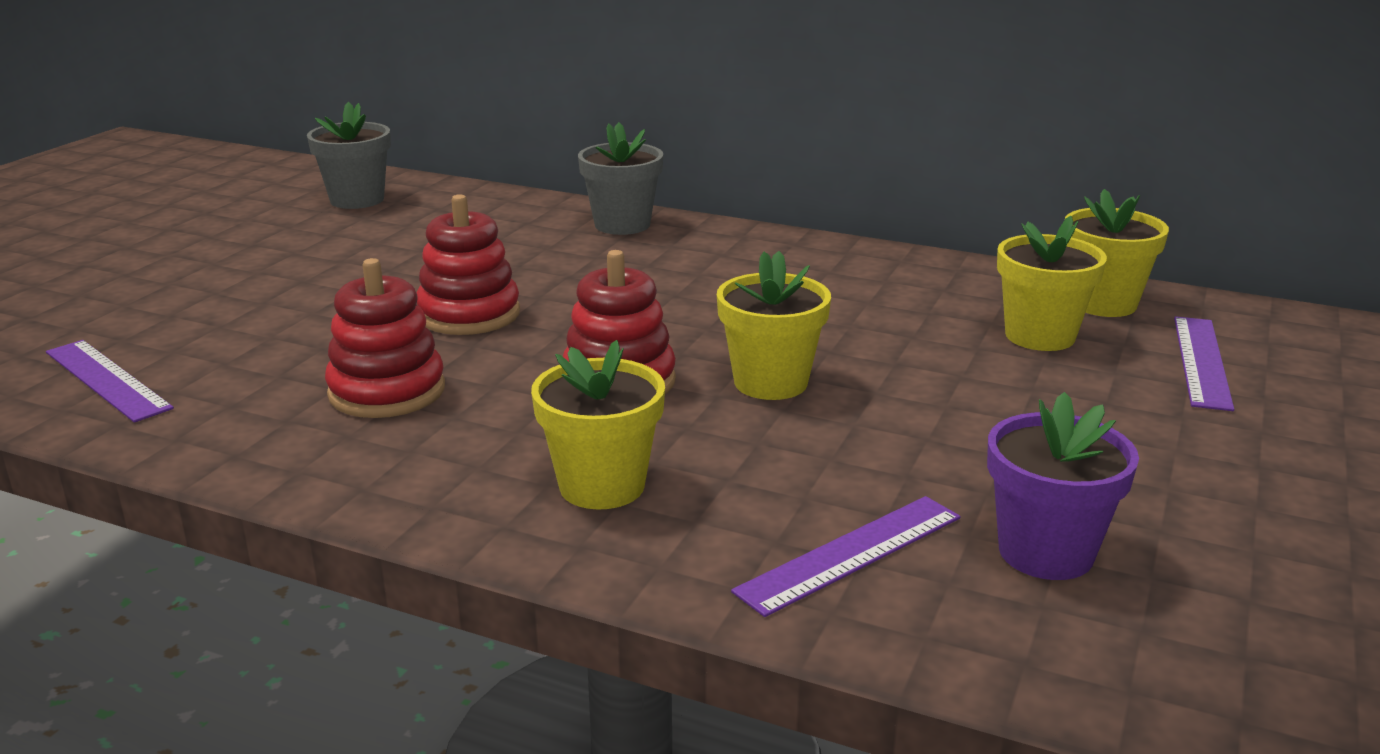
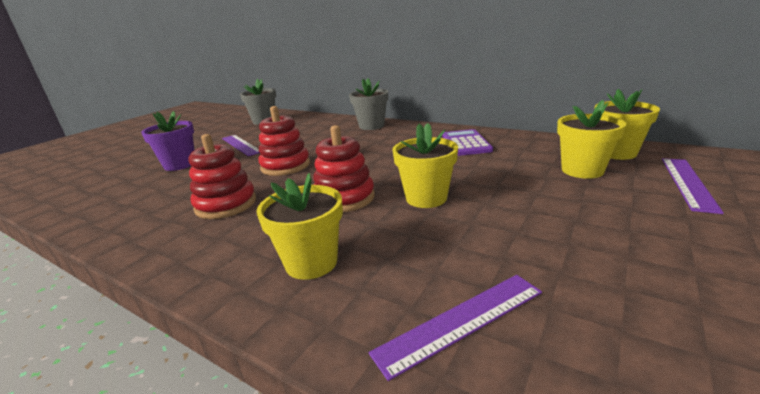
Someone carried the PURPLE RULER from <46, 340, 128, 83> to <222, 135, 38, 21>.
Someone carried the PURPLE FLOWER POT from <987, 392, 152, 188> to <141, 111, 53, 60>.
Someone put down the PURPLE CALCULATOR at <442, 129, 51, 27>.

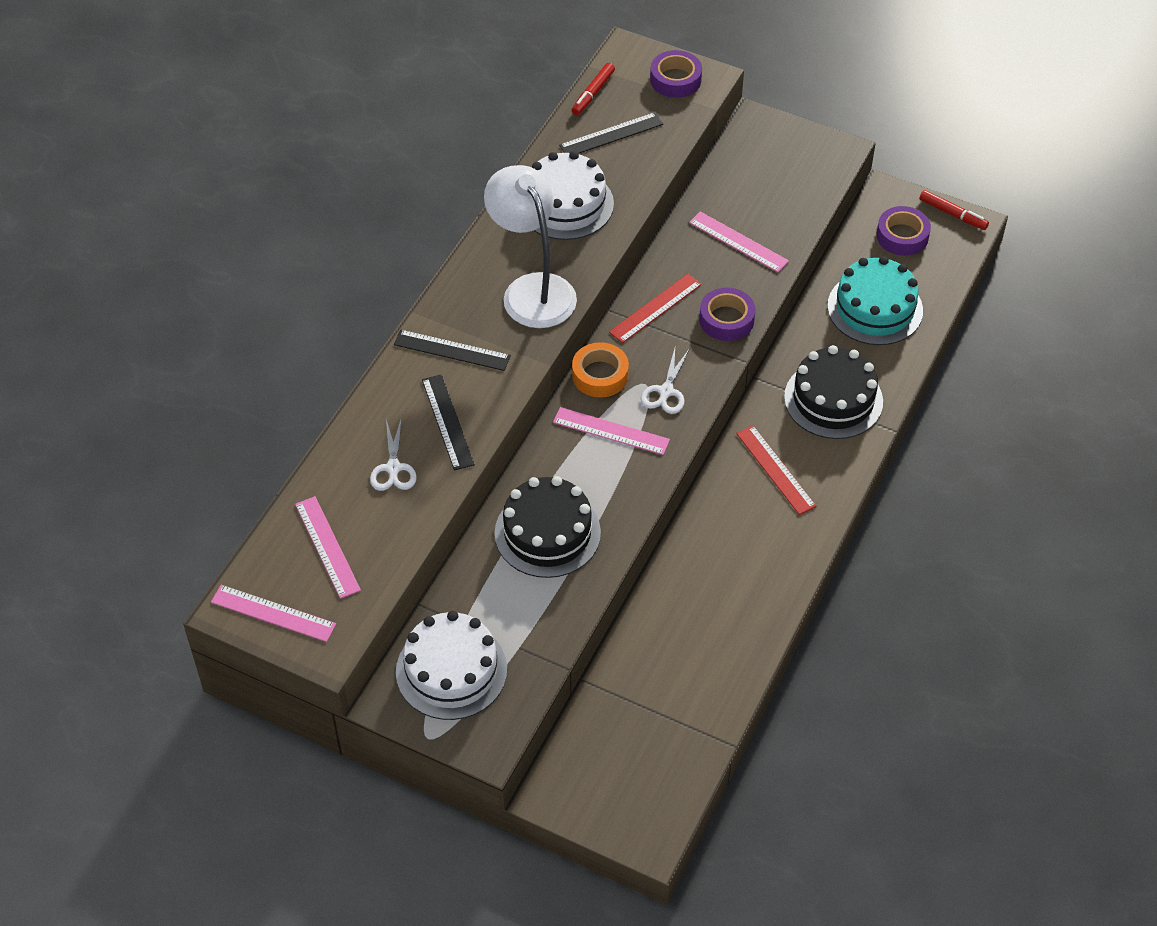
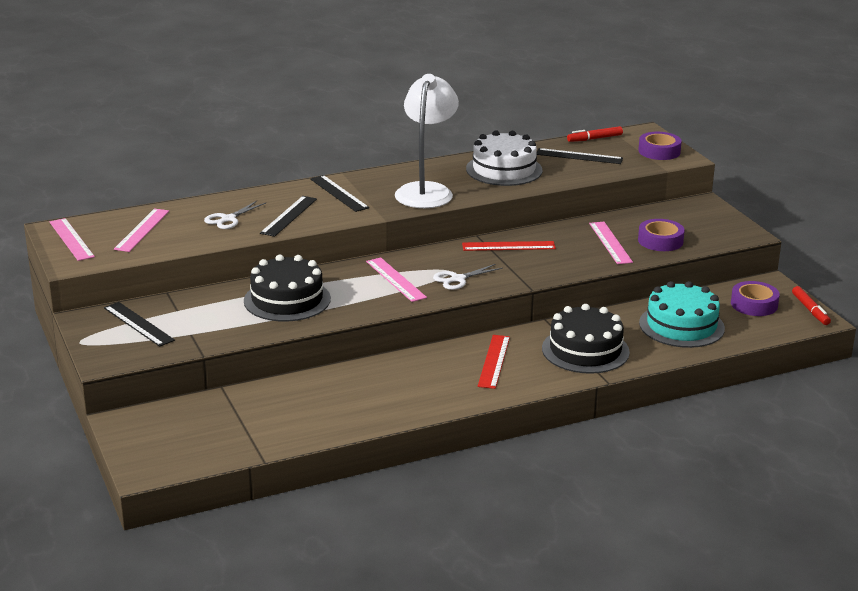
Someone swapped the WHITE CAKE at <396, 611, 111, 109> for the BLACK RULER at <104, 302, 71, 45>.
Someone took away the ORANGE TAPE at <572, 342, 57, 56>.
Someone carried the PURPLE TAPE from <699, 288, 57, 53> to <638, 219, 47, 32>.

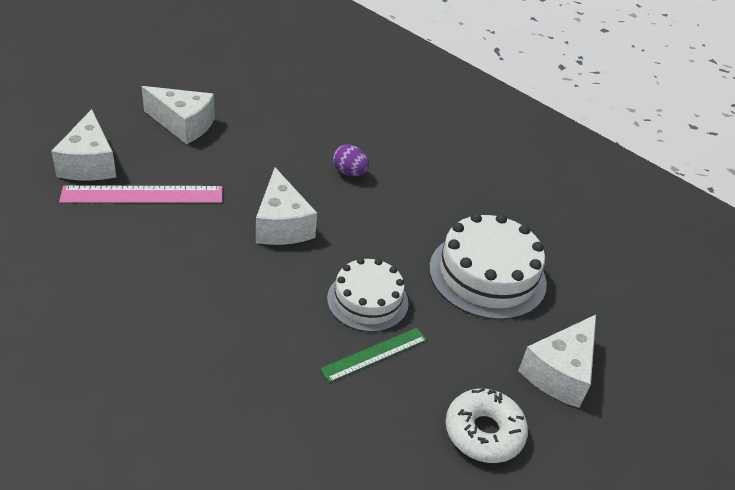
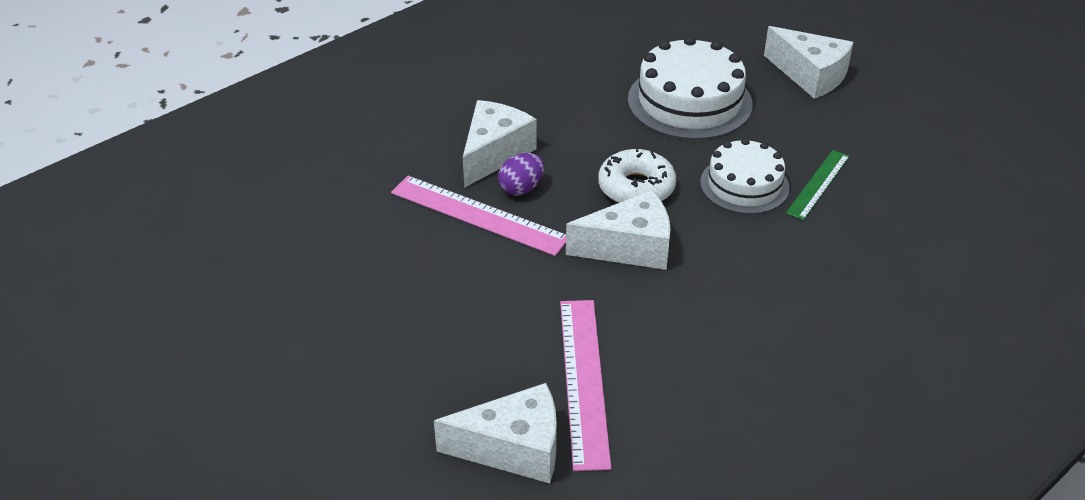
Someone carried the WHITE CHEESE from <141, 86, 74, 58> to <463, 100, 74, 88>.
Someone rotated the GREEN RULER at <320, 328, 107, 55> by 60 degrees clockwise.
Someone carried the WHITE DONUT from <446, 388, 82, 75> to <598, 147, 78, 56>.
Someone put down the PINK RULER at <391, 176, 175, 80>.

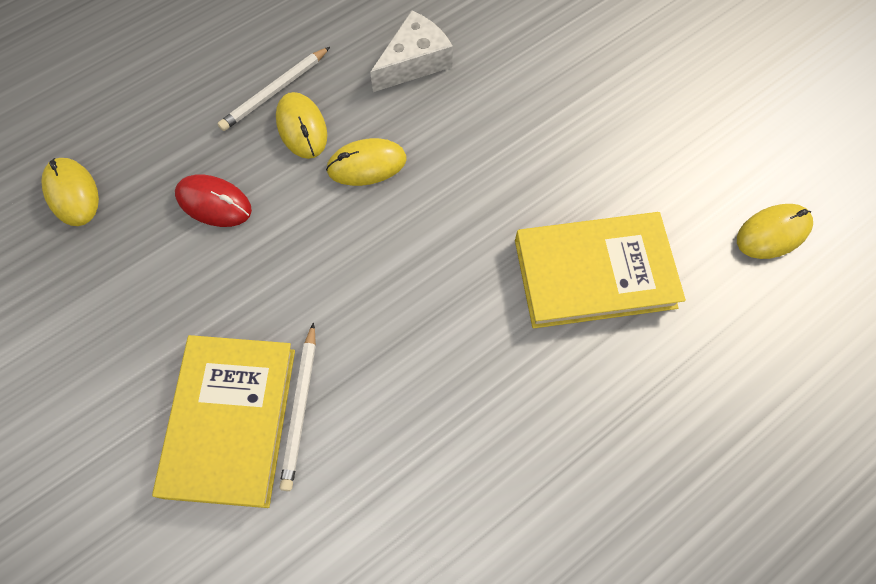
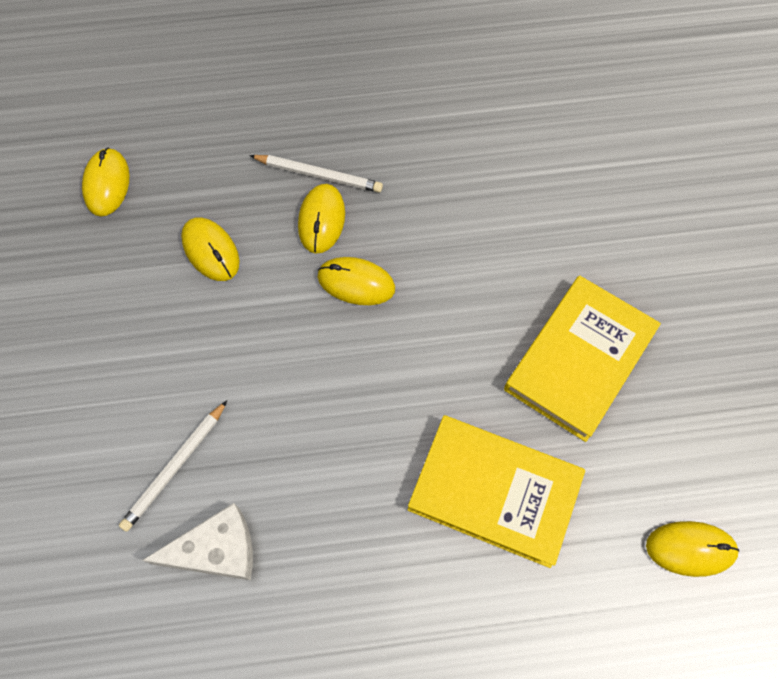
Someone carried the YELLOW BOOK from <152, 335, 143, 173> to <504, 276, 157, 166>.
Someone repainted the RED MOUSE at <175, 174, 77, 53>, which became the YELLOW MOUSE at <181, 217, 59, 64>.
Someone rotated the WHITE PENCIL at <217, 47, 113, 84> by 150 degrees counterclockwise.
Someone carried the WHITE CHEESE from <370, 10, 83, 82> to <142, 503, 111, 78>.

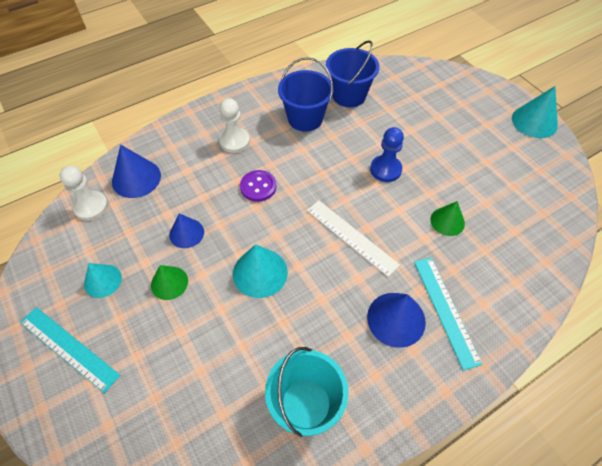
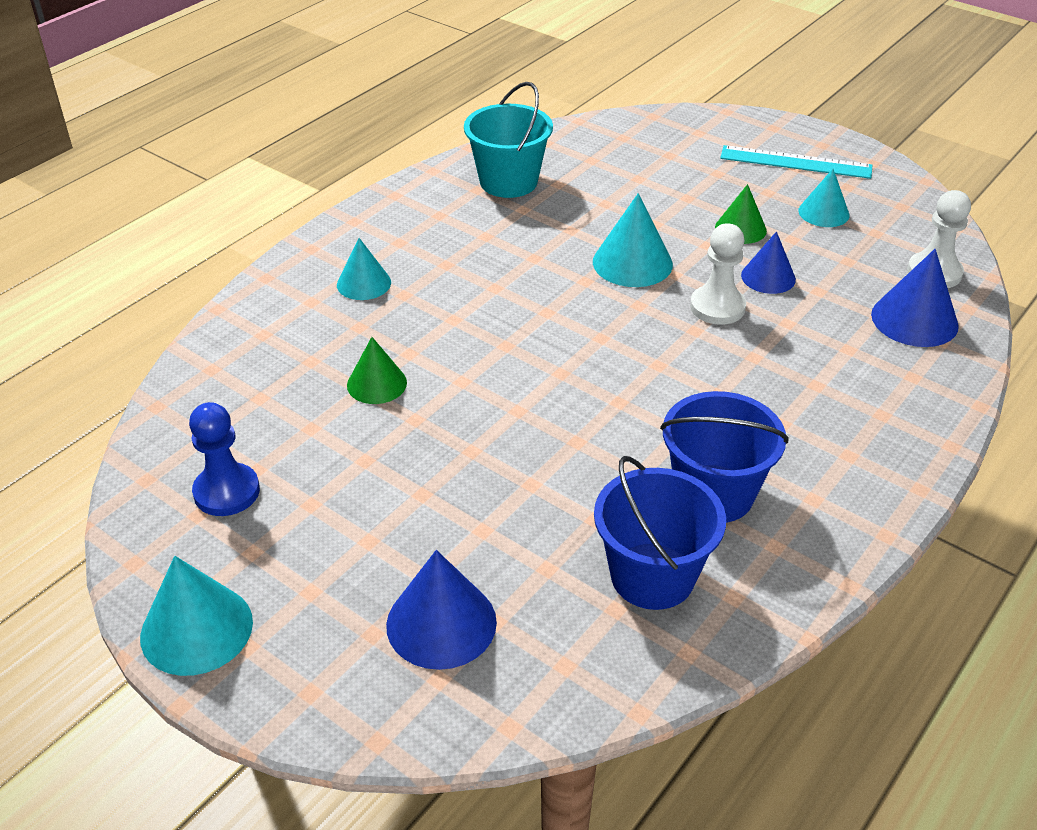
Someone carried the WHITE PAWN from <219, 98, 31, 55> to <690, 223, 56, 102>.
Someone took away the PURPLE BUTTON at <240, 170, 36, 32>.
Someone took away the WHITE RULER at <307, 200, 93, 77>.
Someone carried the BLUE CONE from <367, 293, 59, 55> to <386, 550, 111, 120>.
Someone carried the BLUE PAWN from <370, 127, 34, 55> to <189, 402, 71, 114>.
Someone swapped the TURQUOISE RULER at <414, 257, 69, 113> for the TURQUOISE CONE at <337, 238, 54, 62>.

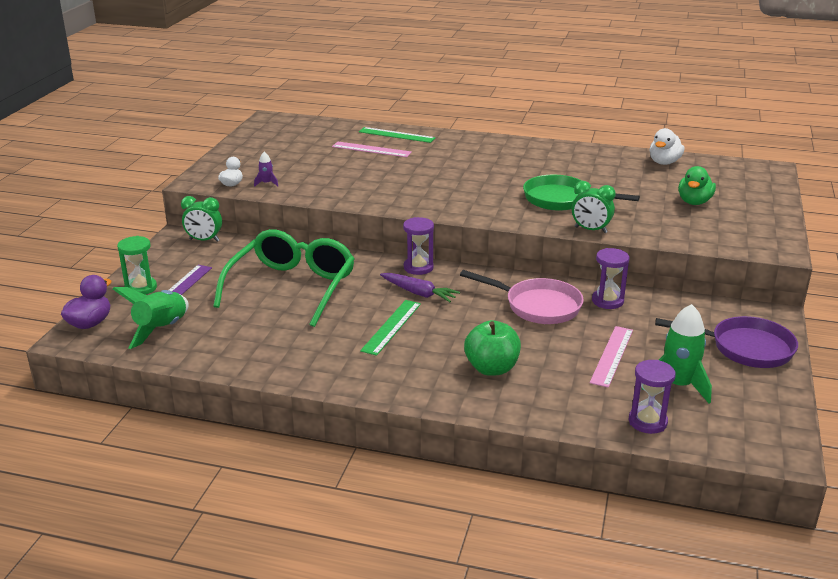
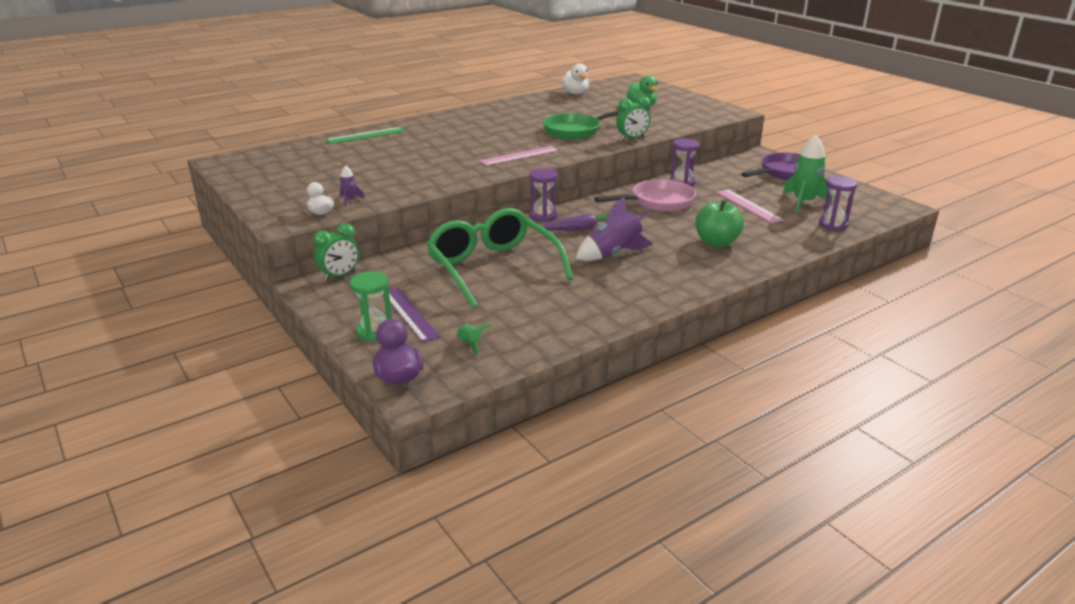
Someone scaled the GREEN ROCKET at <113, 287, 76, 62> by 0.48.
Someone carried the PINK RULER from <332, 141, 80, 16> to <480, 146, 79, 20>.
Someone swapped the GREEN RULER at <360, 300, 61, 56> for the PURPLE ROCKET at <576, 197, 77, 64>.

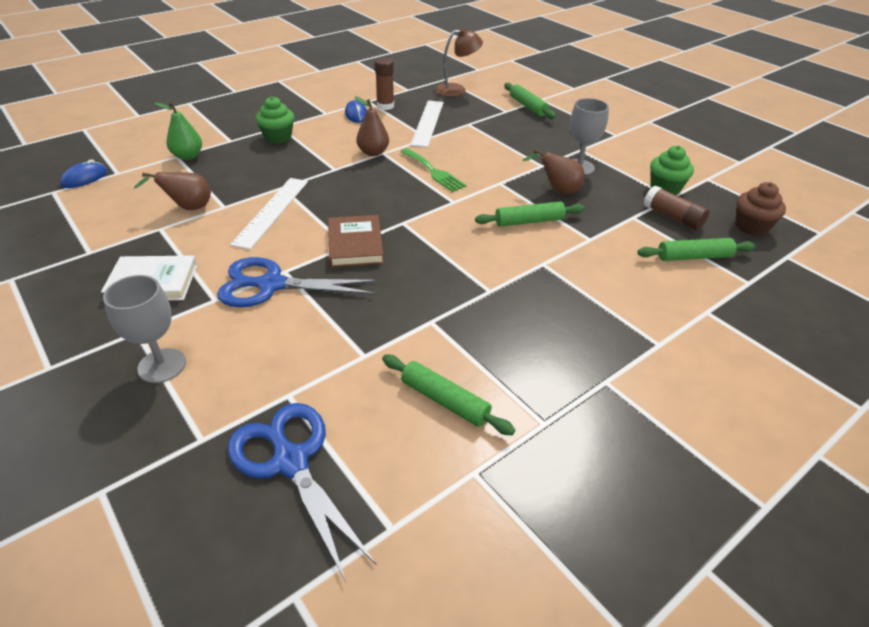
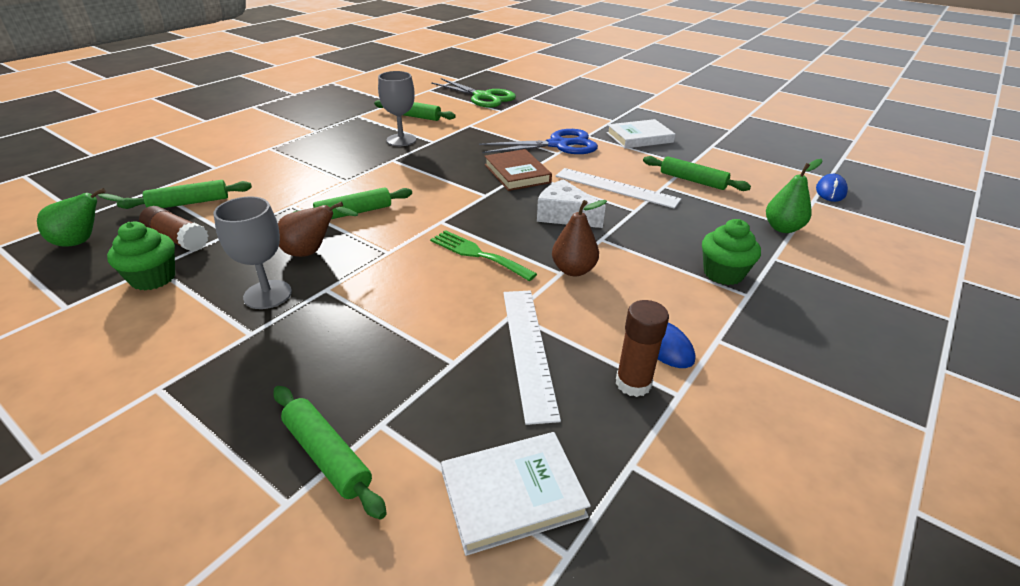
Someone carried the GREY GOBLET from <103, 275, 83, 108> to <378, 71, 38, 75>.
Someone swapped the BROWN PEAR at <134, 172, 77, 38> for the GREEN ROLLING PIN at <643, 156, 108, 35>.
Someone repainted the BLUE SCISSORS at <228, 403, 148, 179>, which became the GREEN SCISSORS at <431, 78, 85, 30>.
Someone rotated the WHITE RULER at <230, 178, 78, 72> by 60 degrees counterclockwise.
Someone swapped the BROWN LAMP at <435, 27, 48, 70> for the WHITE BOOK at <441, 432, 150, 124>.
Someone swapped the BROWN CUPCAKE at <735, 182, 51, 54> for the GREEN PEAR at <37, 188, 88, 58>.
Someone put down the WHITE CHEESE at <537, 179, 69, 49>.

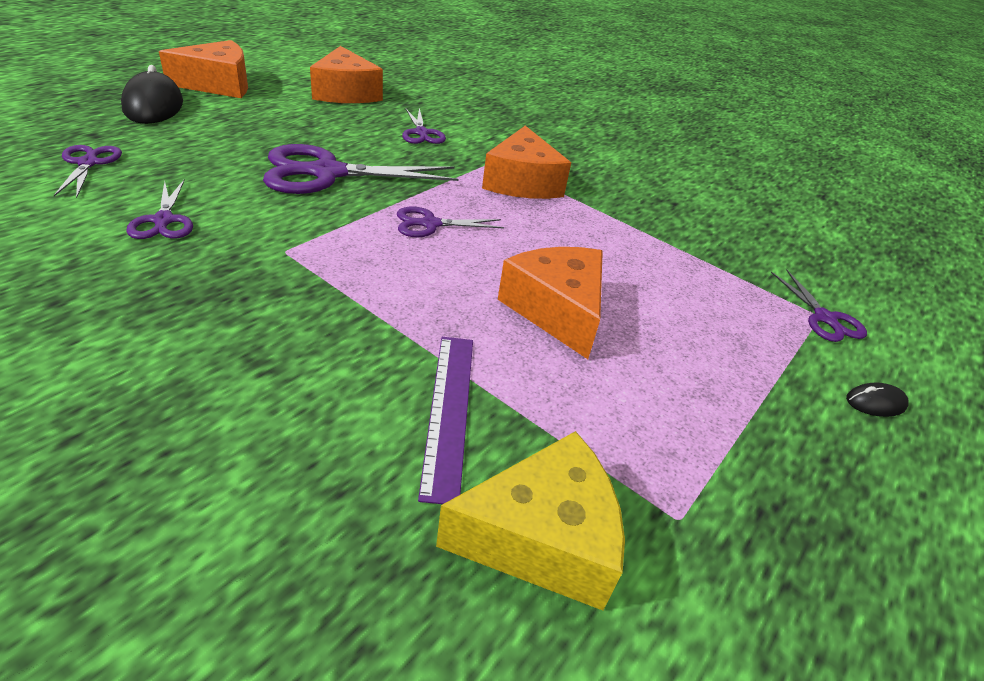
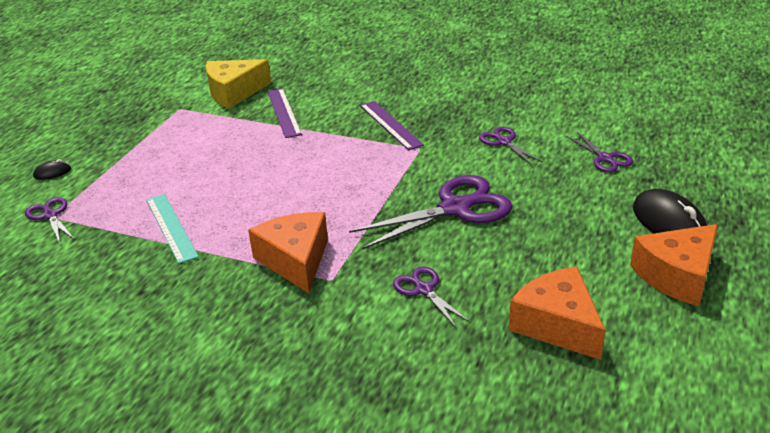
Someone took away the PURPLE SCISSORS at <397, 207, 107, 30>.
Someone took away the ORANGE CHEESE at <498, 247, 105, 112>.
Someone put down the TURQUOISE RULER at <146, 194, 53, 70>.
Someone put down the PURPLE RULER at <360, 101, 64, 49>.

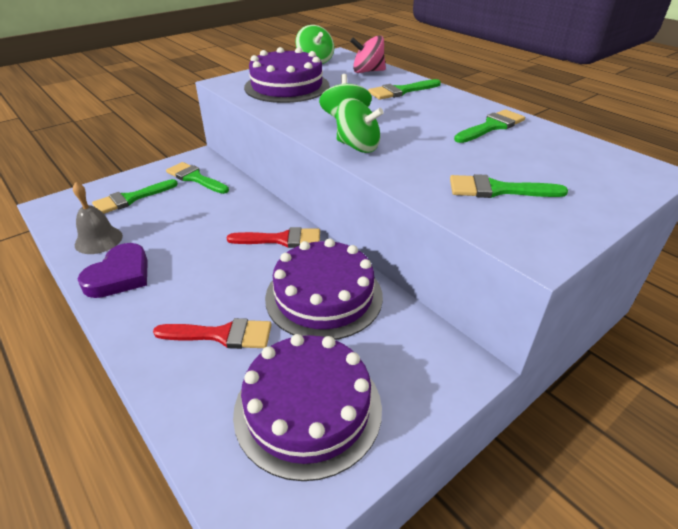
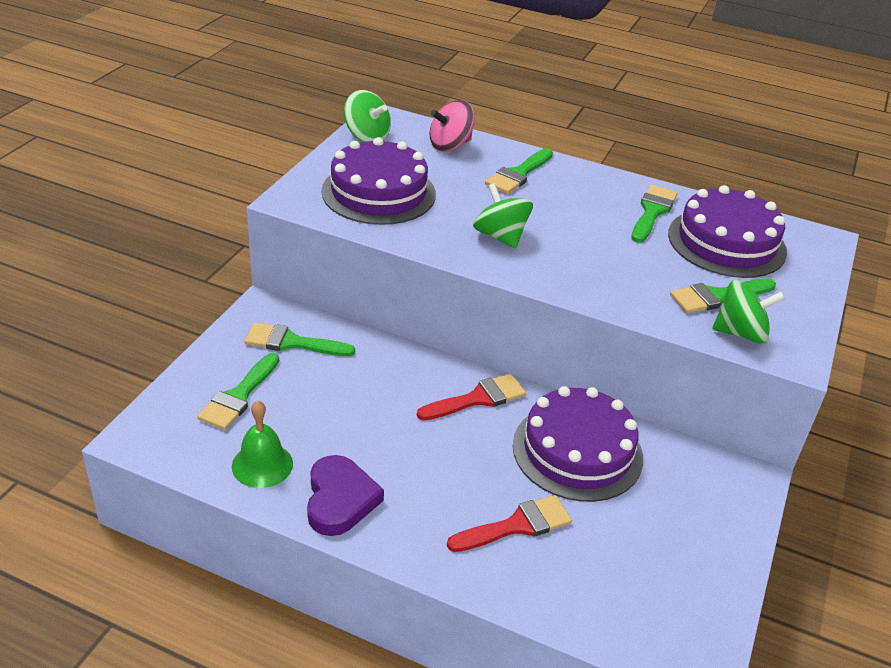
Someone repainted the GREY BELL at <73, 182, 50, 72>, which became the GREEN BELL at <232, 400, 61, 88>.
Someone carried the PURPLE CAKE from <233, 334, 149, 147> to <668, 185, 119, 93>.
Someone carried the GREEN SPINNING TOP from <336, 98, 48, 55> to <712, 280, 73, 64>.

